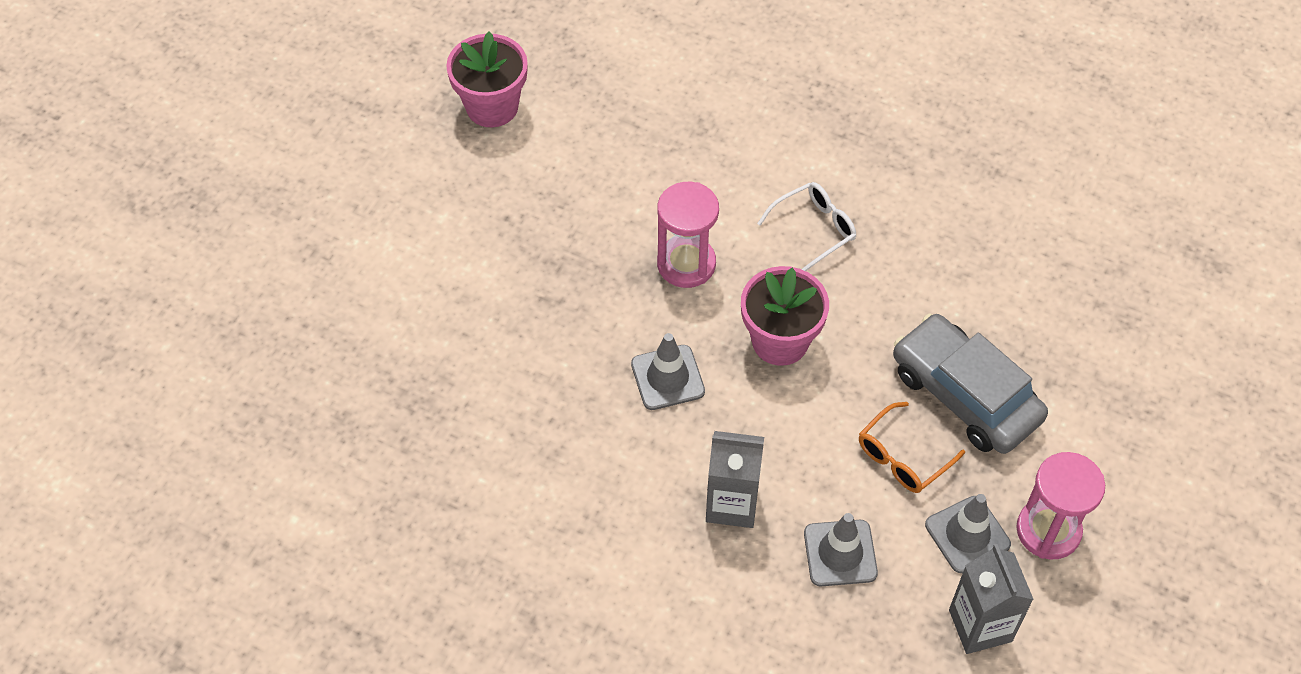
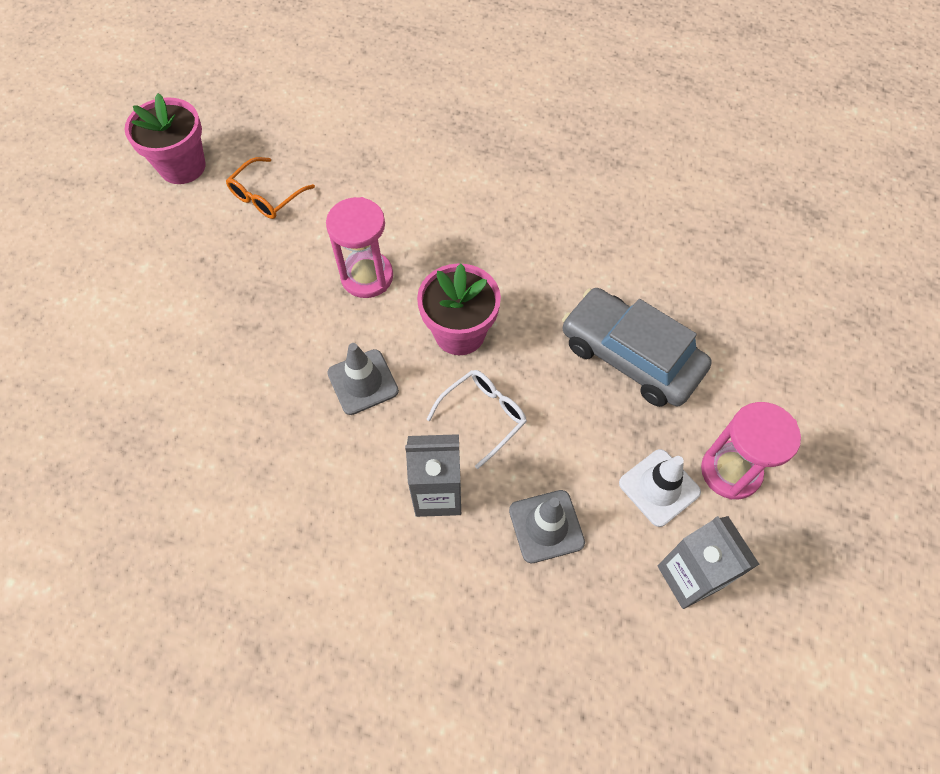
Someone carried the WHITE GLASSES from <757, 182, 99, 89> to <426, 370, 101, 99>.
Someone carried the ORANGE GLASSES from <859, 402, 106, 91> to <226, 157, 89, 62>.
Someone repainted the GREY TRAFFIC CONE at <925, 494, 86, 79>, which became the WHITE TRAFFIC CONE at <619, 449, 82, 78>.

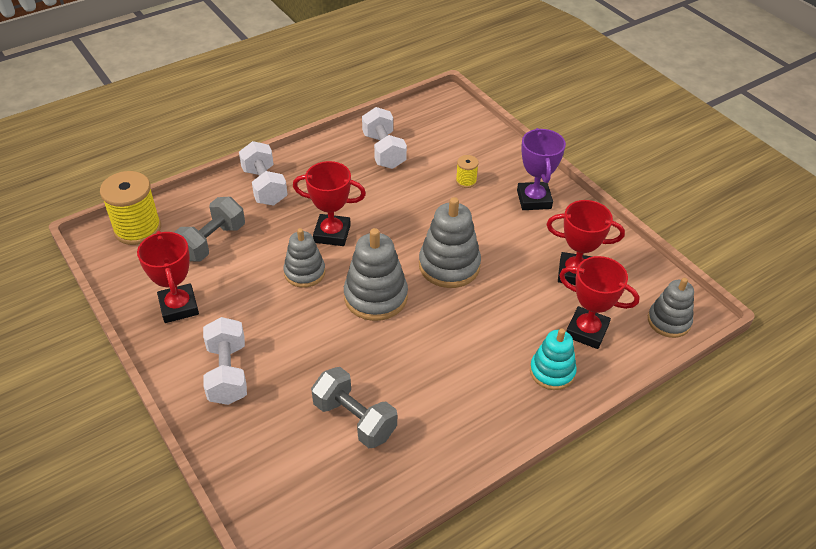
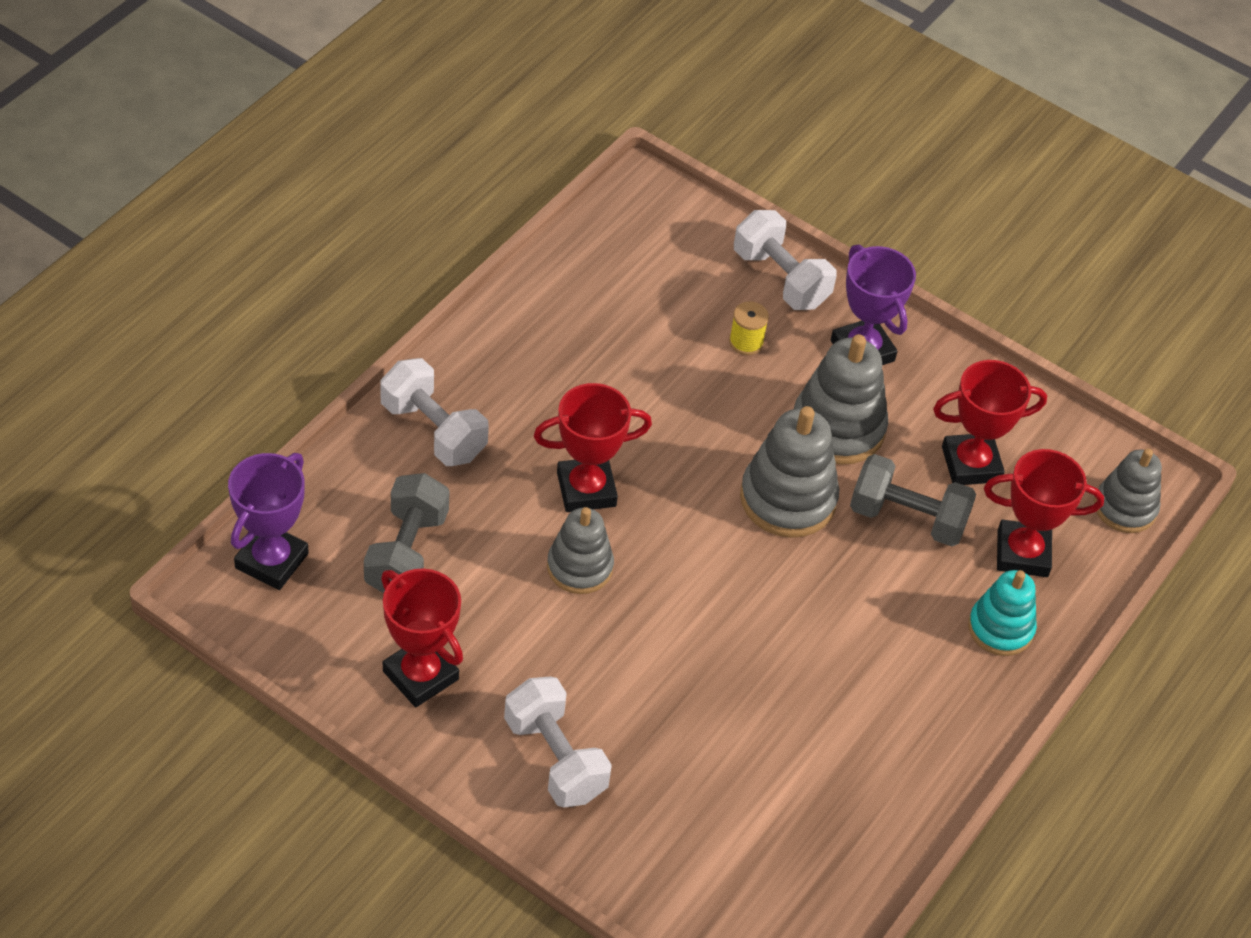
Someone swapped the YELLOW SPOOL at <100, 171, 61, 74> for the PURPLE TROPHY at <228, 453, 80, 137>.
Someone carried the GREY DUMBBELL from <311, 367, 86, 81> to <850, 454, 126, 92>.
Someone carried the GREY STACKING TOY from <344, 228, 64, 93> to <794, 334, 94, 131>.
Someone carried the WHITE DUMBBELL from <362, 107, 45, 62> to <734, 210, 103, 100>.

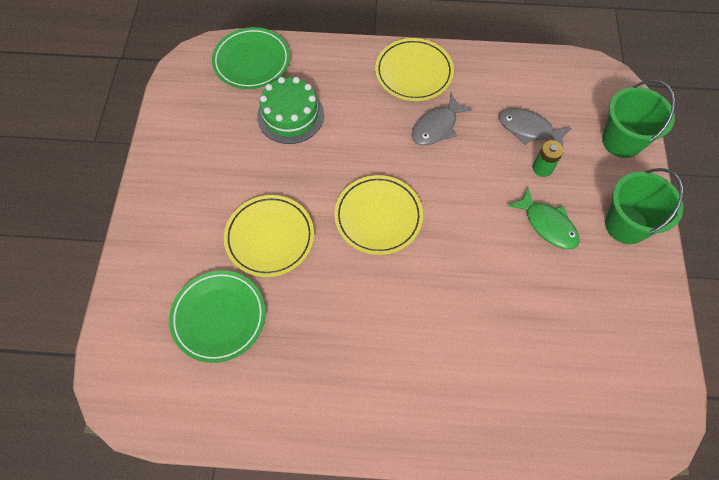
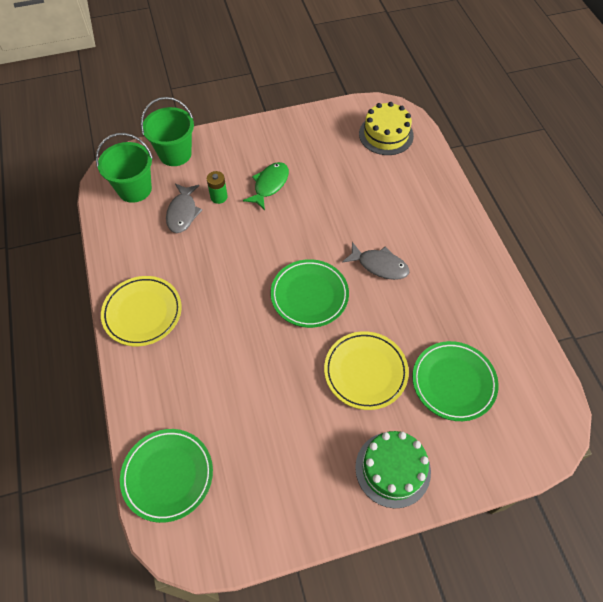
Someone carried the GREEN CAKE from <257, 77, 67, 67> to <355, 431, 76, 77>.
Someone repainted the YELLOW PLATE at <334, 175, 89, 80>, which became the GREEN PLATE at <271, 259, 78, 69>.
Someone carried the GREY FISH from <412, 94, 60, 52> to <342, 242, 68, 38>.
Someone carried the GREEN BUCKET from <605, 168, 79, 76> to <96, 133, 57, 70>.
Someone put down the YELLOW CAKE at <359, 102, 55, 53>.

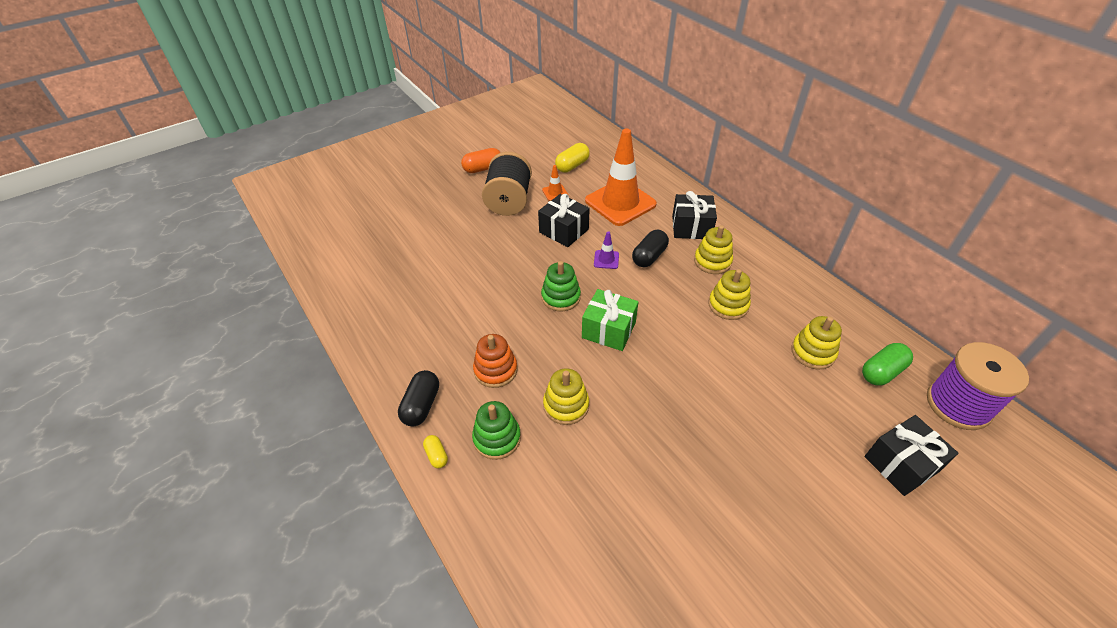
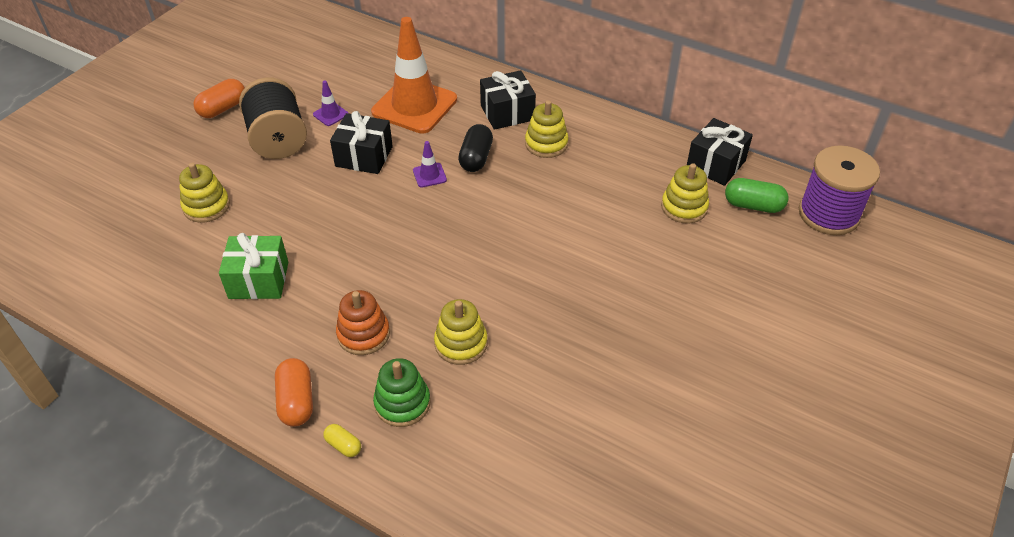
Someone repainted the BLACK CAPSULE at <398, 370, 41, 57>, which became the ORANGE CAPSULE at <275, 358, 38, 69>.
Someone took away the GREEN STACKING TOY at <541, 261, 40, 50>.
Someone repainted the ORANGE TRAFFIC CONE at <542, 165, 26, 36>, which became the PURPLE TRAFFIC CONE at <313, 81, 35, 45>.
Someone took away the YELLOW CAPSULE at <555, 143, 35, 29>.
Someone carried the GREEN GIFT from <582, 289, 56, 62> to <219, 233, 69, 66>.
Someone carried the YELLOW STACKING TOY from <708, 269, 43, 51> to <179, 163, 51, 60>.
Someone rotated the GREEN CAPSULE at <862, 343, 51, 43> by 75 degrees clockwise.
Someone carried the BLACK GIFT from <864, 415, 95, 81> to <687, 118, 66, 68>.

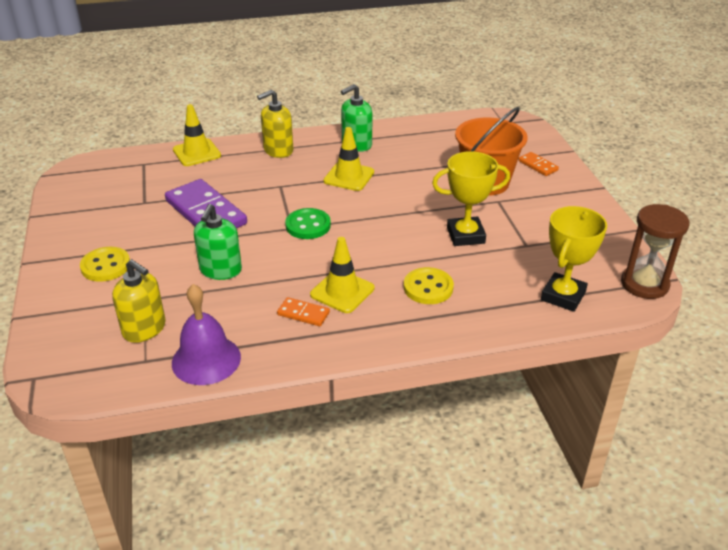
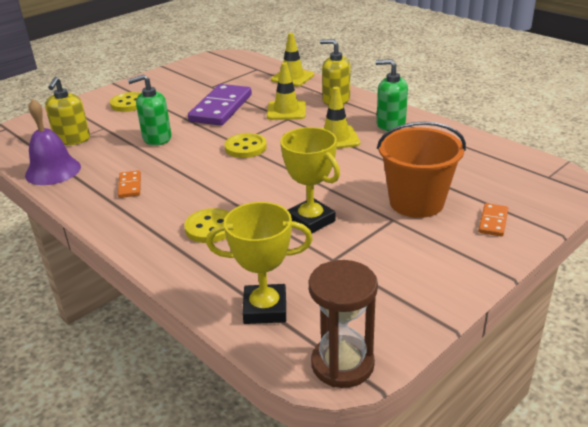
Someone repainted the GREEN BUTTON at <285, 208, 46, 31>, which became the YELLOW BUTTON at <225, 133, 42, 25>.
Someone carried the YELLOW TRAFFIC CONE from <310, 237, 64, 76> to <267, 62, 39, 58>.

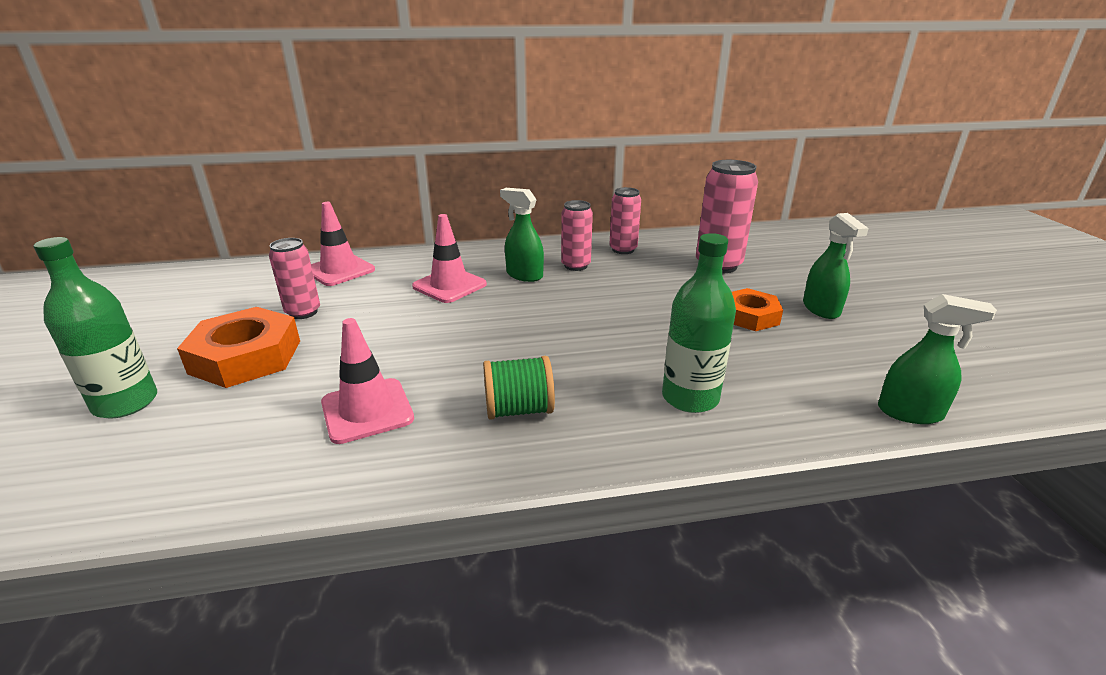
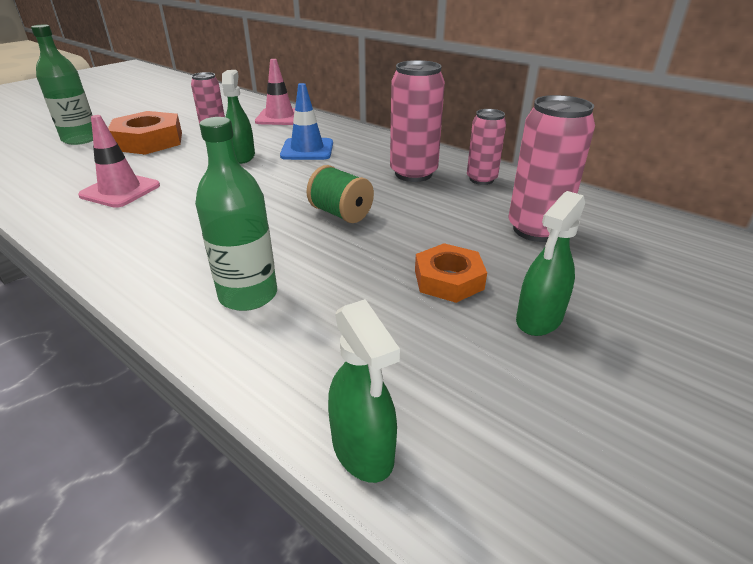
Someone repainted the PINK TRAFFIC CONE at <412, 214, 75, 89>, which became the BLUE TRAFFIC CONE at <280, 83, 53, 77>.
Someone carried the GREEN SPOOL from <483, 356, 72, 64> to <306, 165, 68, 58>.
Someone carried the GREEN SPRAY BOTTLE from <500, 188, 44, 94> to <222, 70, 33, 94>.
Someone scaled the PINK CAN at <561, 200, 32, 71> by 1.58.

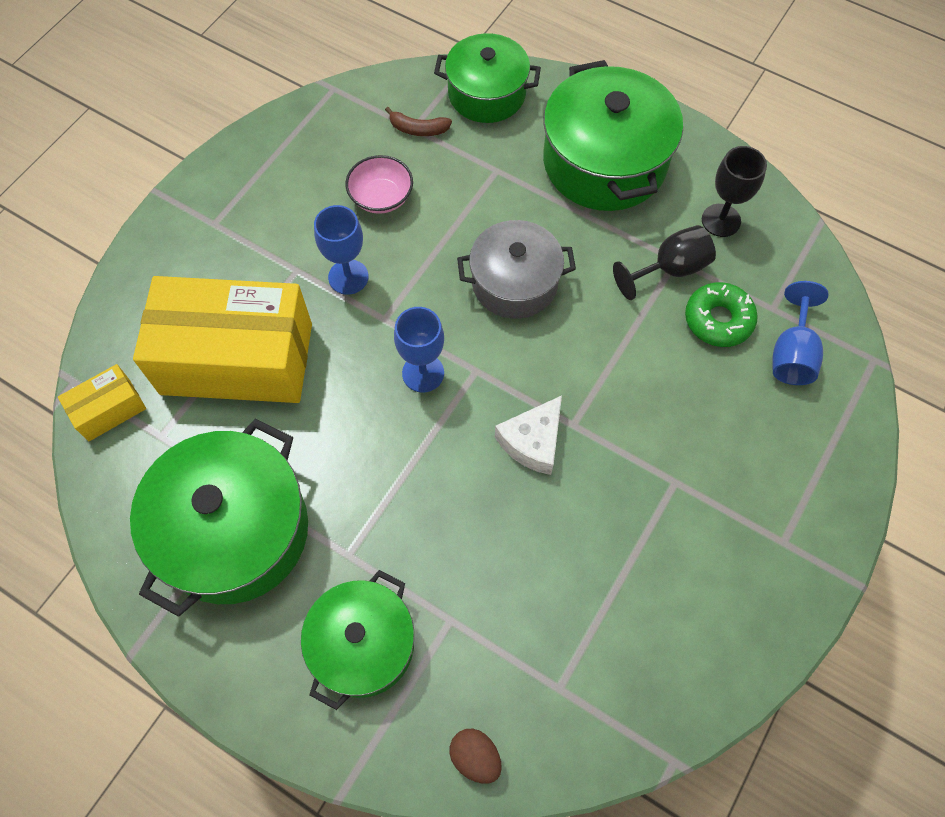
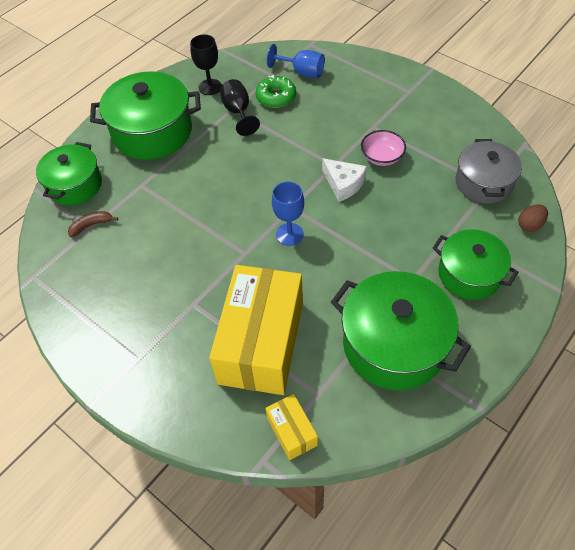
Someone took away the BLUE GOBLET at <314, 205, 55, 90>.
Someone carried the PINK BOWL from <345, 155, 68, 59> to <361, 130, 45, 36>.
Someone rotated the BROWN BANANA at <385, 107, 67, 29> by 135 degrees counterclockwise.
Someone carried the GREY POT from <457, 220, 119, 99> to <456, 139, 66, 65>.

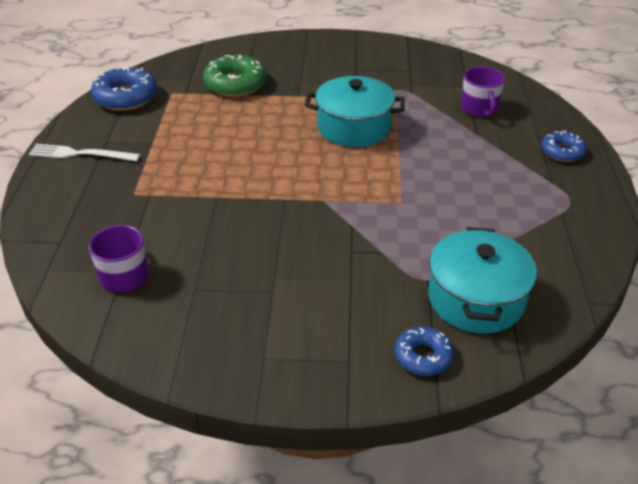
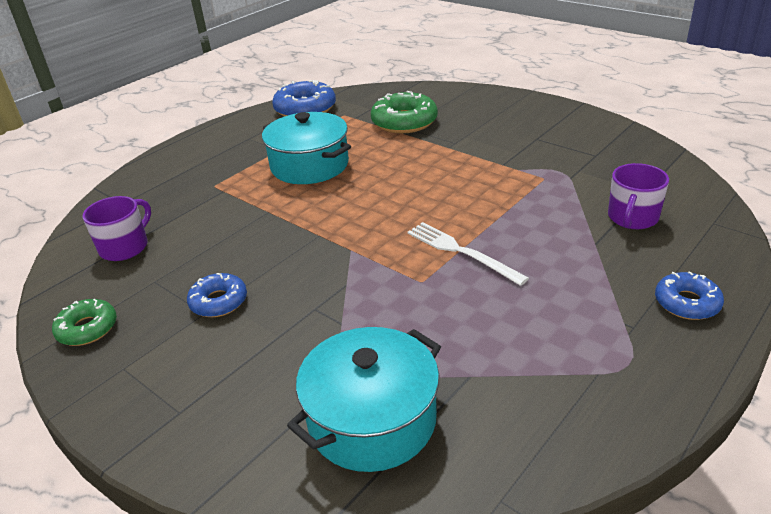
Someone carried the WHITE FORK from <29, 144, 111, 17> to <407, 222, 122, 64>.
Someone carried the TURQUOISE POT from <305, 76, 100, 71> to <262, 112, 89, 72>.
Someone carried the BLUE DONUT from <394, 326, 60, 50> to <187, 273, 60, 44>.
Someone put down the GREEN DONUT at <52, 299, 65, 47>.

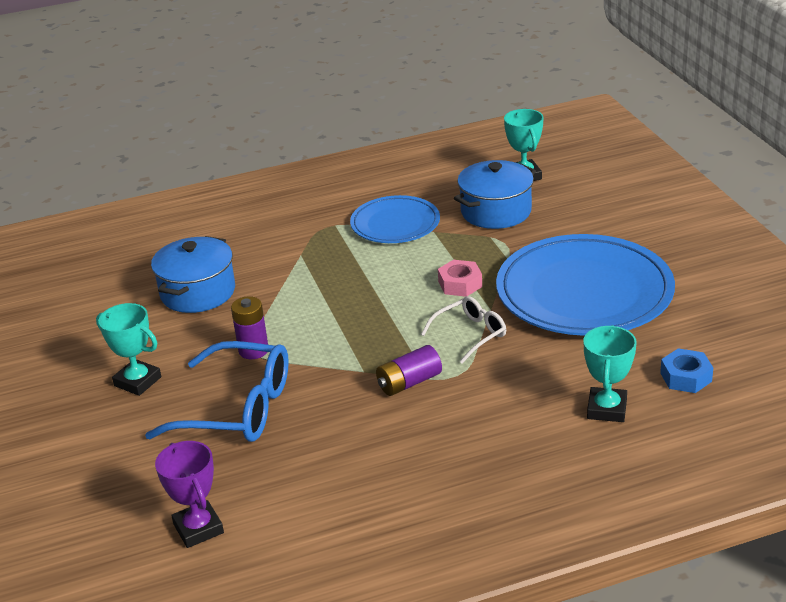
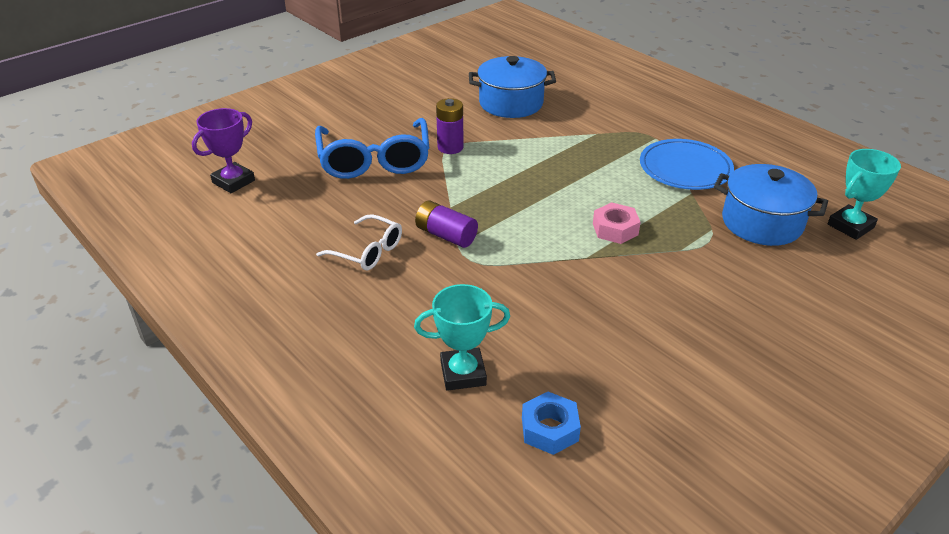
Someone took away the TURQUOISE TROPHY at <96, 303, 65, 93>.
Someone carried the WHITE GLASSES from <421, 296, 85, 68> to <316, 214, 86, 57>.
Someone took away the BLUE PLATE at <496, 234, 179, 102>.

